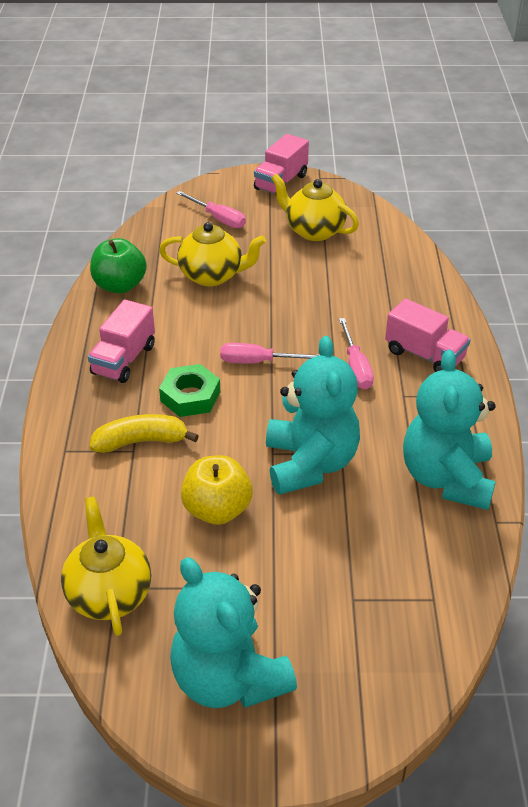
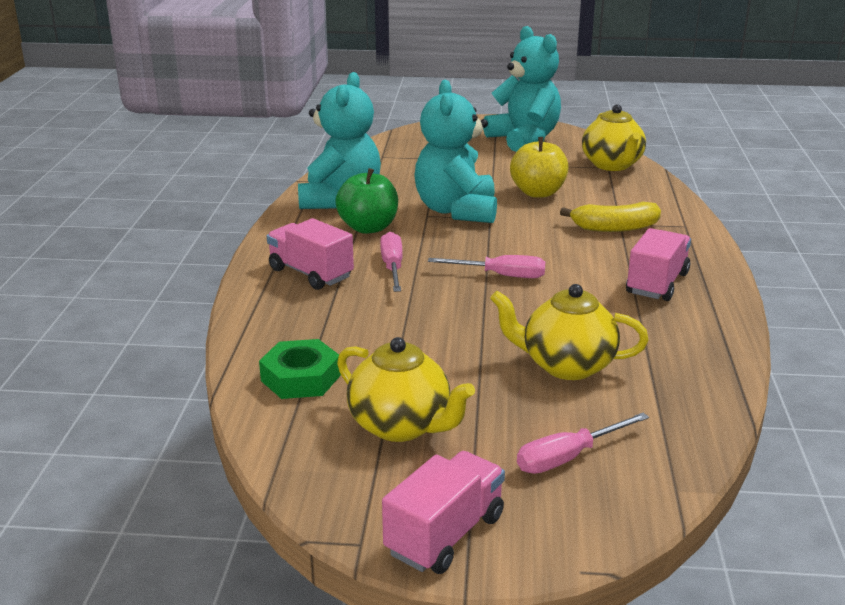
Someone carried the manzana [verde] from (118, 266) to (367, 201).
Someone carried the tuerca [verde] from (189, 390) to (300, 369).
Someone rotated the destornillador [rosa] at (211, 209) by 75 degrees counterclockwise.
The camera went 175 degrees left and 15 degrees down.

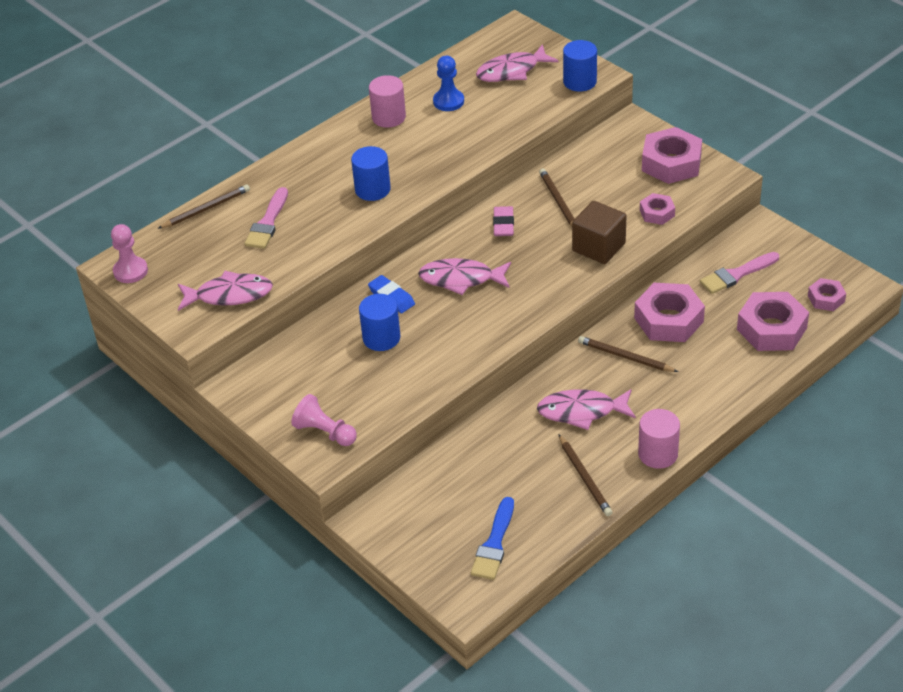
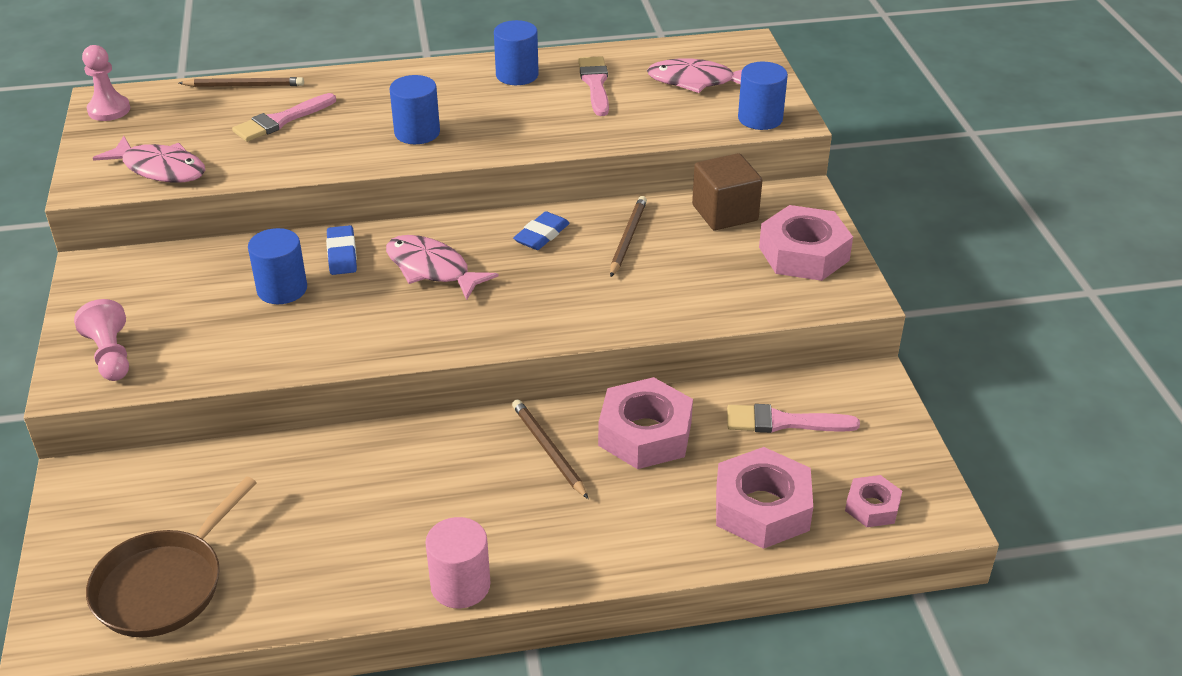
Someone repainted the cilindro [rosa] at (387, 101), which became the cilindro [azul] at (516, 52).
Someone swapped the peón [azul] at (448, 83) for the pincel [rosa] at (593, 86).
Someone swapped the pincel [azul] at (492, 538) for the sartén [marrón] at (171, 556).
Someone repainted the goma de borrar [rosa] at (503, 221), which became the goma de borrar [azul] at (541, 230).
Someone took away the pez [rosa] at (586, 409).
Someone took away the lápiz [marrón] at (586, 475).
Someone carried the cubo [marrón] from (599, 232) to (727, 191).
Someone took away the tuerca [rosa] at (657, 209).
The camera went 30 degrees right and 5 degrees down.

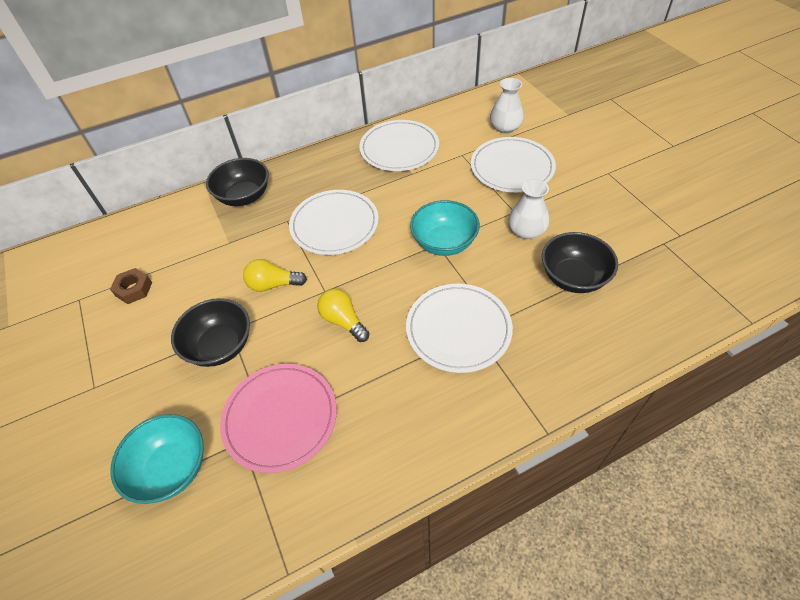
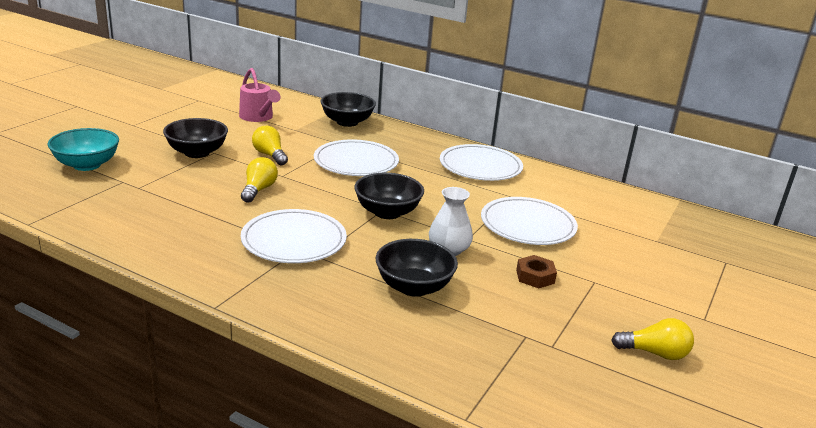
Someone carried the tuerca [marrón] from (131, 286) to (536, 272).
Someone took away the plato [rosa] at (278, 418).
Someone repainted the cuenco [turquesa] at (445, 228), which became the cuenco [negro] at (389, 196).
Someone took away the florero [blanco] at (507, 106).
Someone put down the regadera [rosa] at (260, 95).
Someone put down the bombilla [amarillo] at (652, 339).
The camera went 50 degrees right and 25 degrees down.

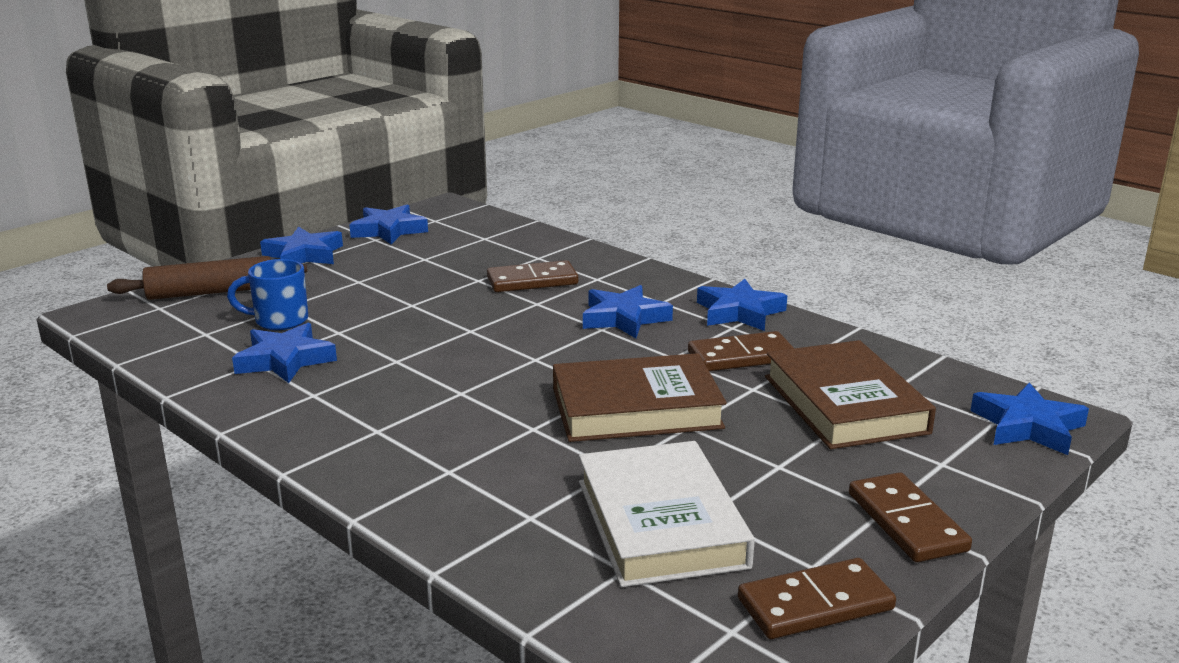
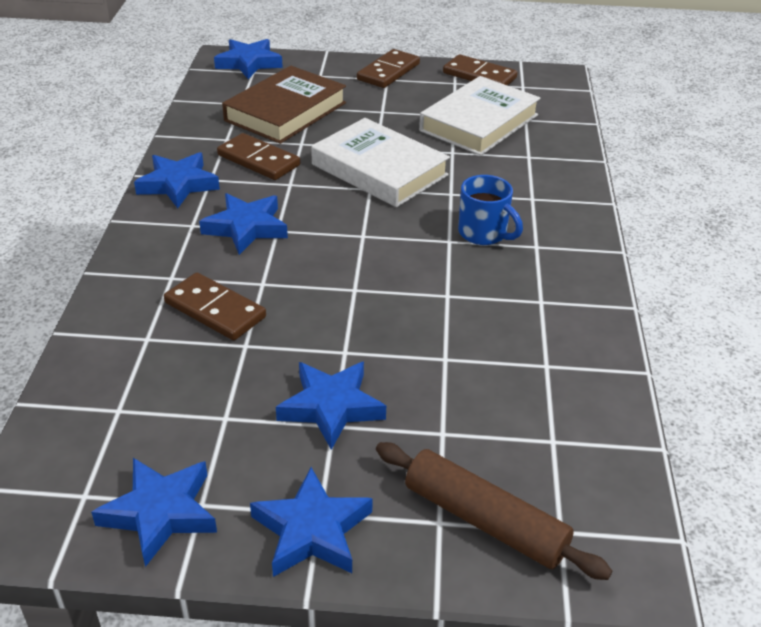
Someone carried the taza [azul] from (267, 294) to (490, 210).
Someone carried the estrella [azul] from (284, 353) to (331, 406).
Someone repainted the libro [marrón] at (640, 397), which became the libro [blanco] at (380, 162).
The camera went 130 degrees left and 15 degrees up.

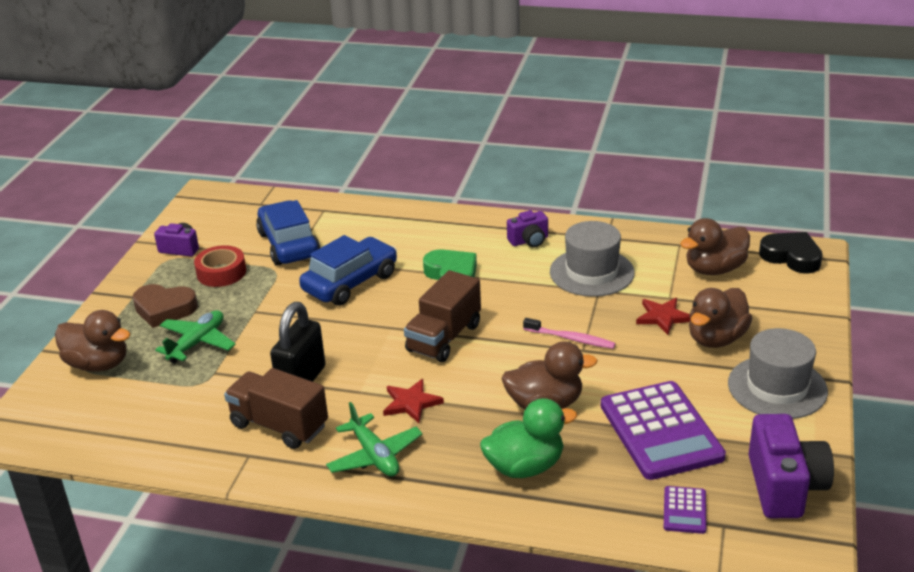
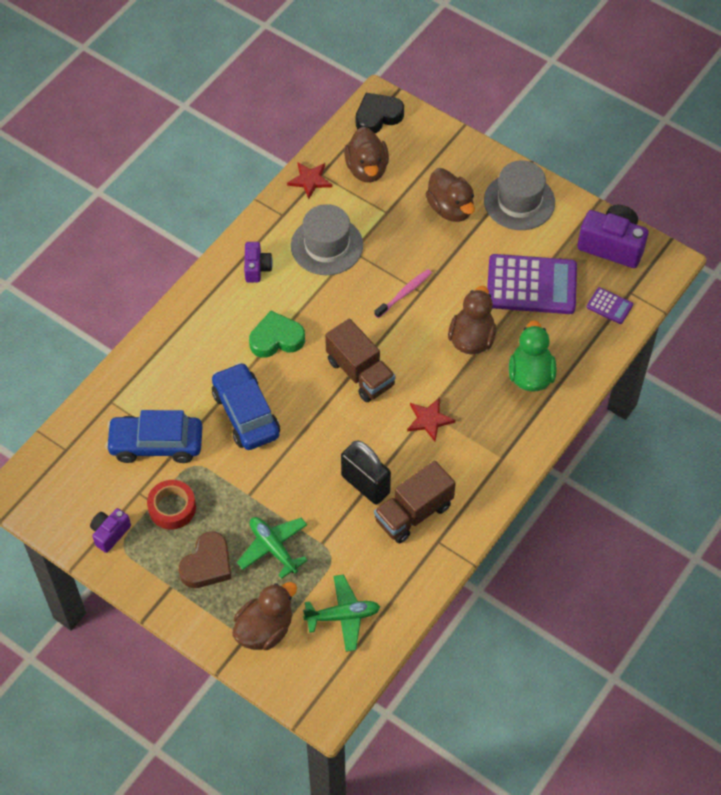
Someone carried the avión [verde] from (374, 439) to (341, 613).
Someone carried the estrella [rojo] from (663, 316) to (309, 180).
The camera went 70 degrees left and 25 degrees up.

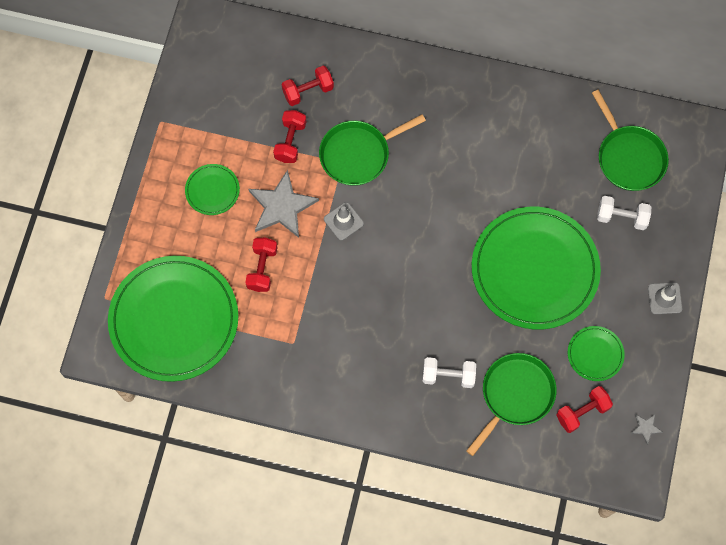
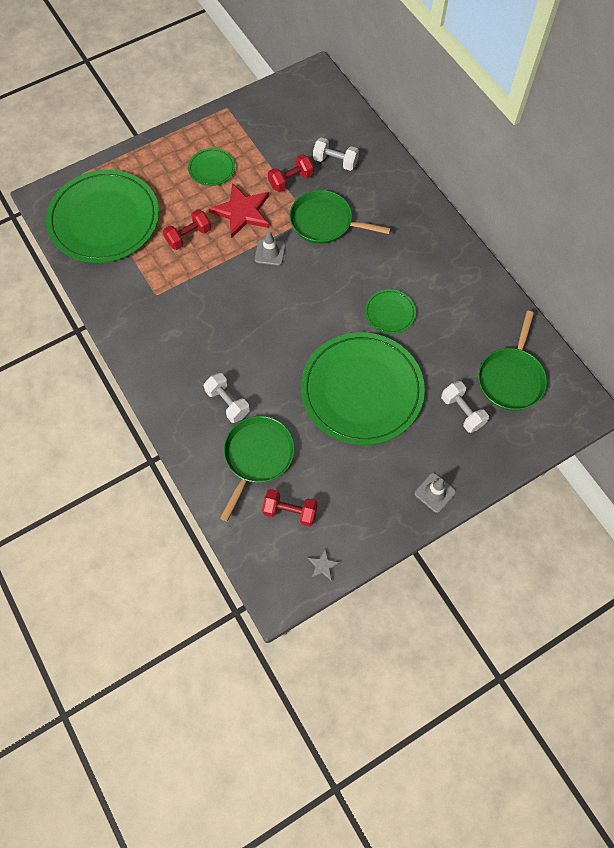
Someone repainted the estrella [gris] at (284, 204), which became the estrella [rojo] at (239, 210).
Someone repainted the mancuerna [rojo] at (308, 86), which became the mancuerna [blanco] at (336, 154).
Someone rotated the sartén [verde] at (511, 404) by 60 degrees counterclockwise.
Someone carried the plato [verde] from (596, 353) to (390, 311).
The camera went 45 degrees right and 5 degrees down.

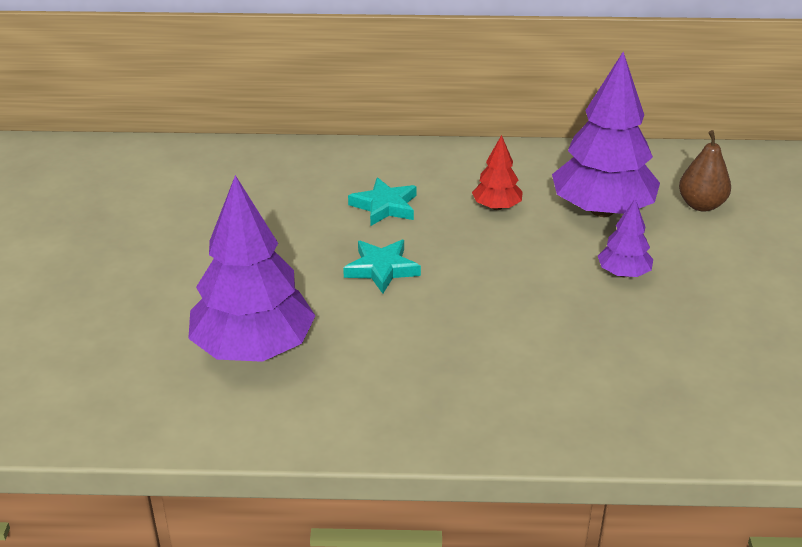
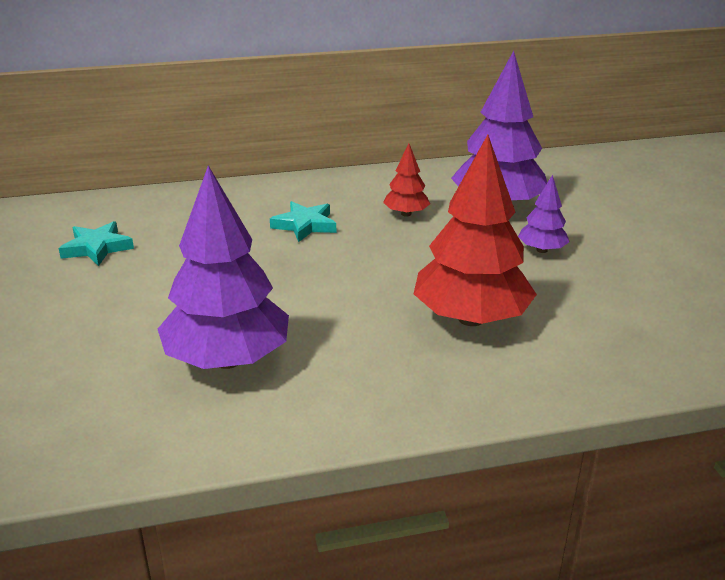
Someone carried the estrella [turquesa] from (382, 267) to (96, 243).
Someone took away the pera [marrón] at (705, 171).
Someone put down the árbol [rojo] at (475, 230).
The camera went 15 degrees left and 5 degrees down.

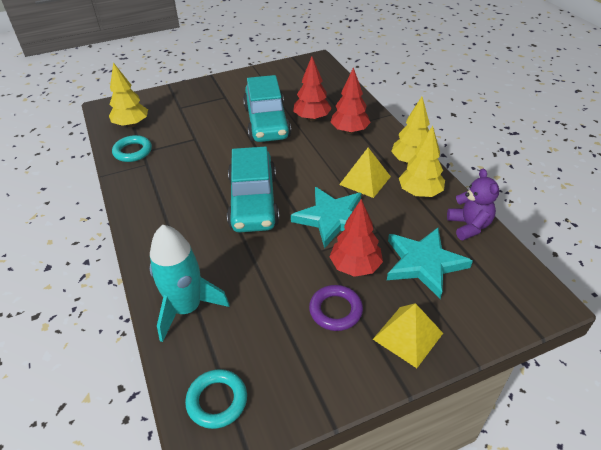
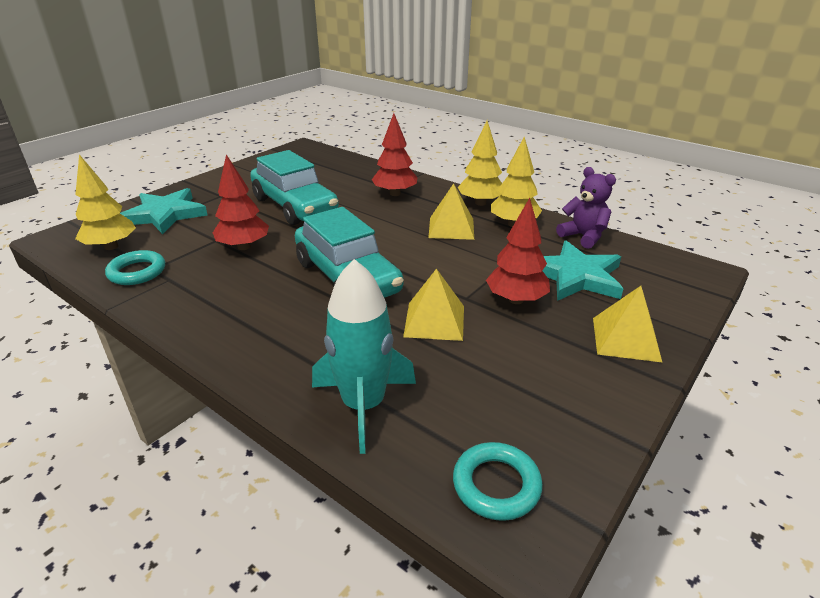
Someone carried the estrella [turquesa] from (326, 218) to (164, 211).
Someone carried the árbol [rojo] from (312, 89) to (241, 202).
Someone took away the anillo [morado] at (336, 308).
Someone put down the pirámide [amarillo] at (433, 305).
The camera went 30 degrees left and 10 degrees down.

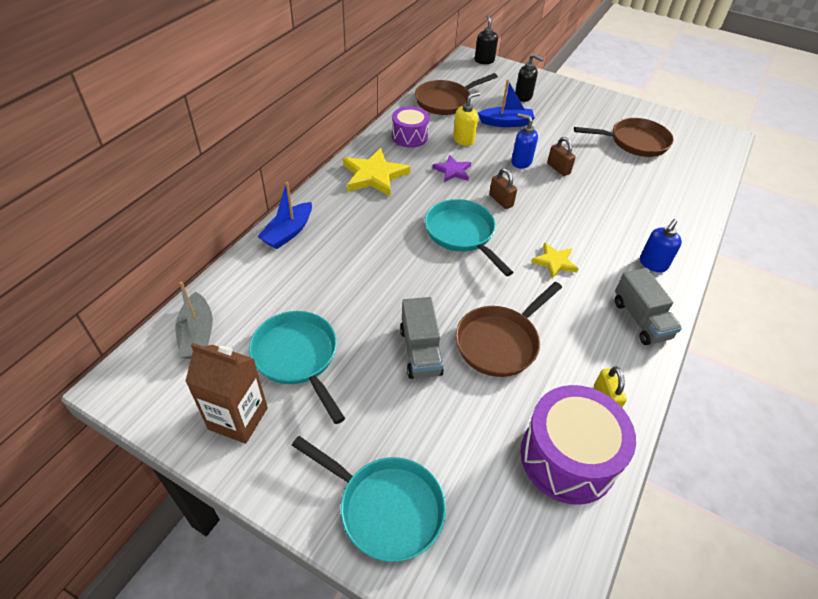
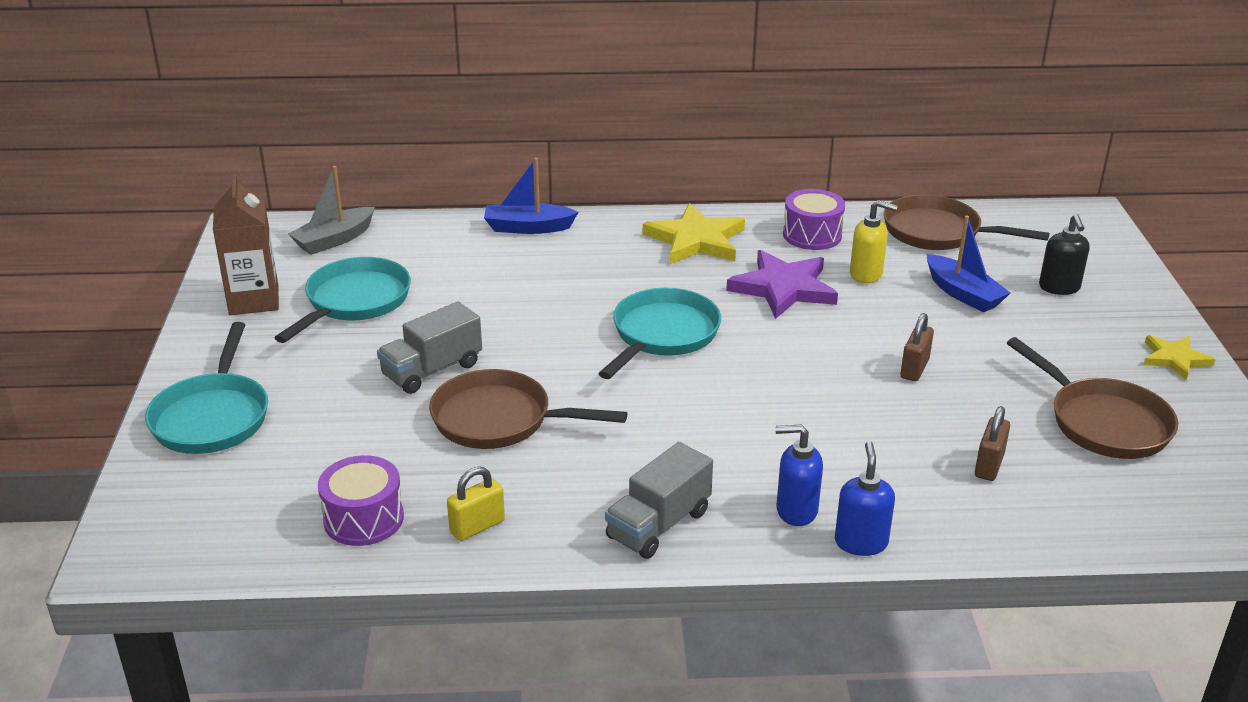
Someone scaled the estrella [morado] at (451, 168) by 1.71.
Someone took away the dispensador de jabón [negro] at (486, 39).
Someone carried the candado [marrón] from (503, 188) to (992, 443).
Someone carried the dispensador de jabón [azul] from (524, 141) to (865, 498).
Someone scaled the tambor [morado] at (578, 445) by 0.61.
Someone carried the estrella [amarillo] from (554, 260) to (1179, 357).
The camera went 60 degrees right and 15 degrees down.

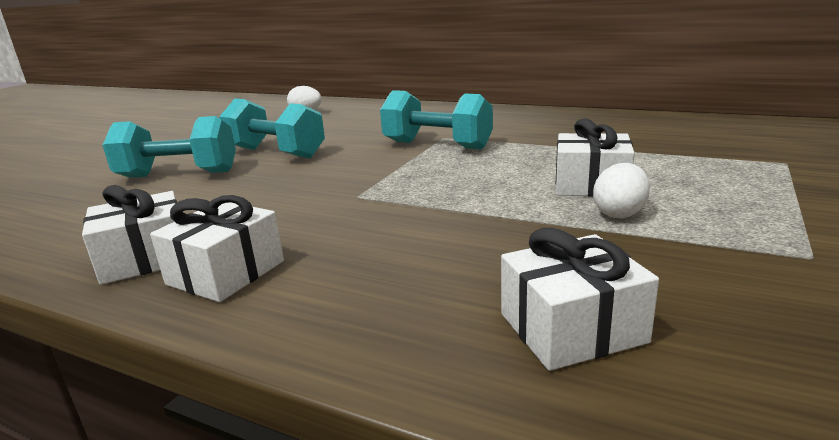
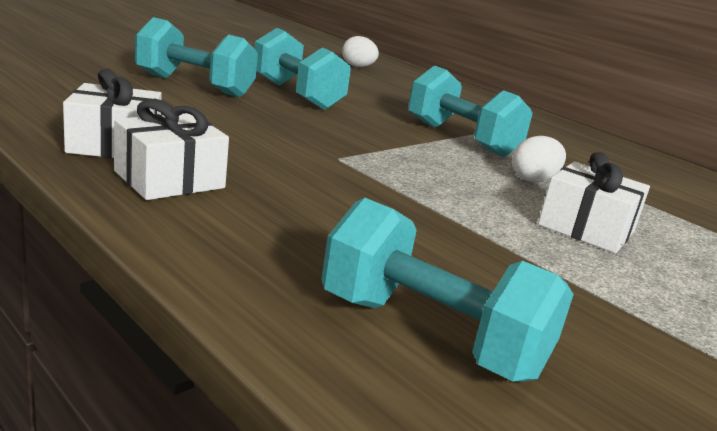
Someone swapped the regalo [blanco] at (580, 299) for the mancuerna [turquesa] at (447, 290).
Someone carried the huevo [blanco] from (621, 190) to (539, 159).
The camera went 15 degrees right and 0 degrees up.

